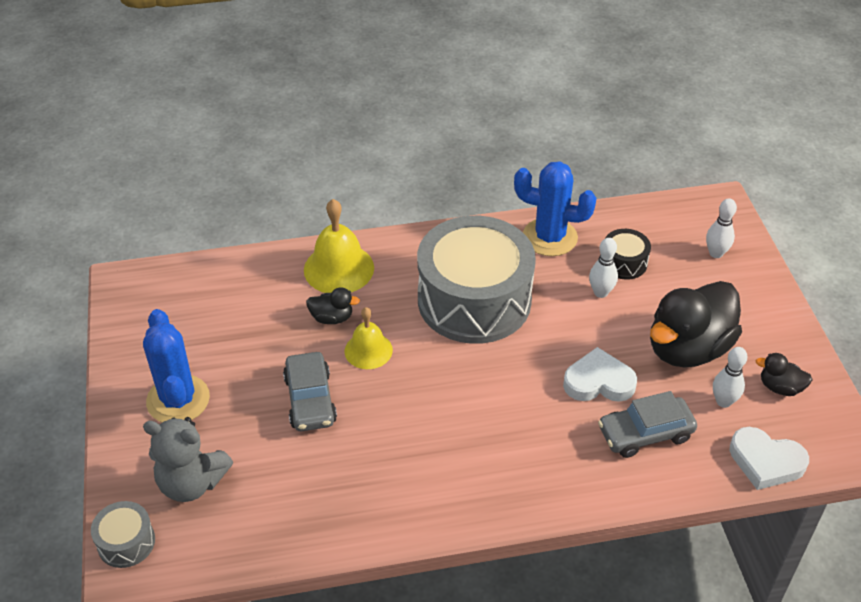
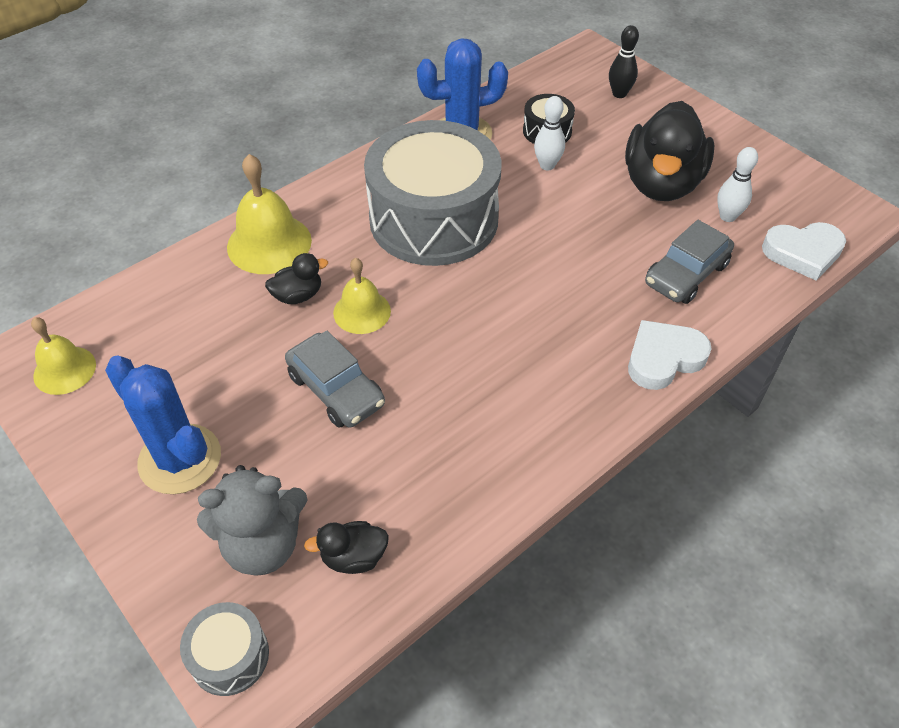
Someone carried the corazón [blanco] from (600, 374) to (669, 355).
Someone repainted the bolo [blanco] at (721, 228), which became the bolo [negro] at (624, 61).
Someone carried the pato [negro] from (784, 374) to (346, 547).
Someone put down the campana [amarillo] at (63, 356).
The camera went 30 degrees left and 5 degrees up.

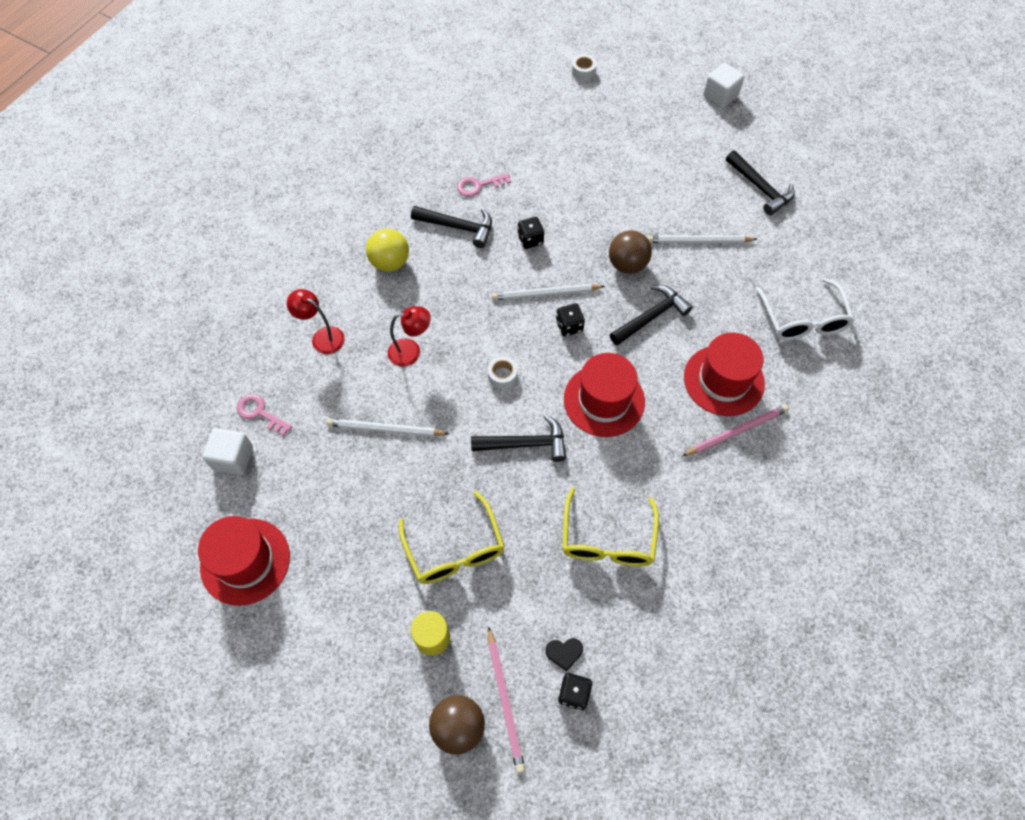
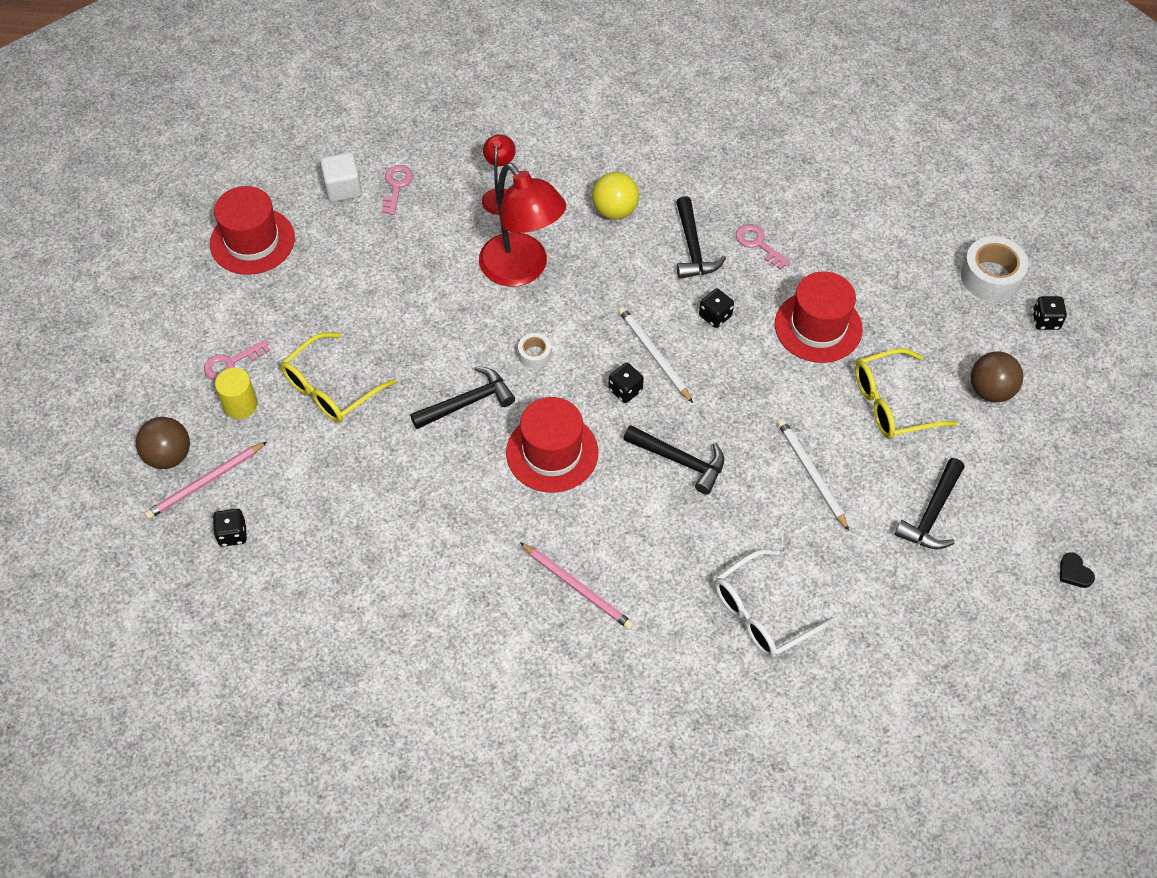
Someone took away the lápiz [blanco] at (387, 427).
Someone scaled the lámpara [rojo] at (409, 336) by 1.94.
Someone rotated the martillo [negro] at (519, 438) by 90 degrees counterclockwise.
Someone carried the corazón [negro] from (564, 655) to (1077, 570).
Someone carried the gafas [amarillo] from (610, 527) to (906, 393).
Someone scaled the cinta adhesiva [blanco] at (584, 67) by 1.90.
Someone carried the pelota [marrón] from (630, 252) to (997, 377).
Someone carried the sombrero [rojo] from (724, 374) to (819, 317).
Someone took away the cubo [blanco] at (723, 85).
Someone put down the llave [rosa] at (237, 360).
Someone put down the dado [negro] at (1050, 313).
The camera went 65 degrees right and 5 degrees down.

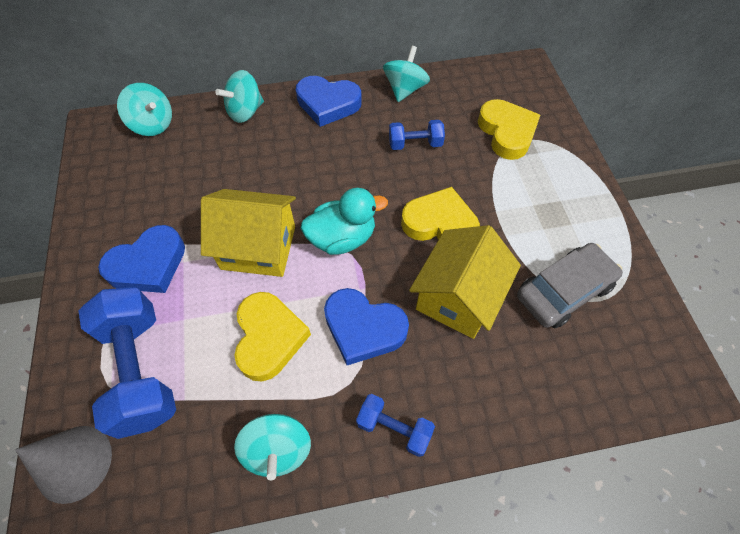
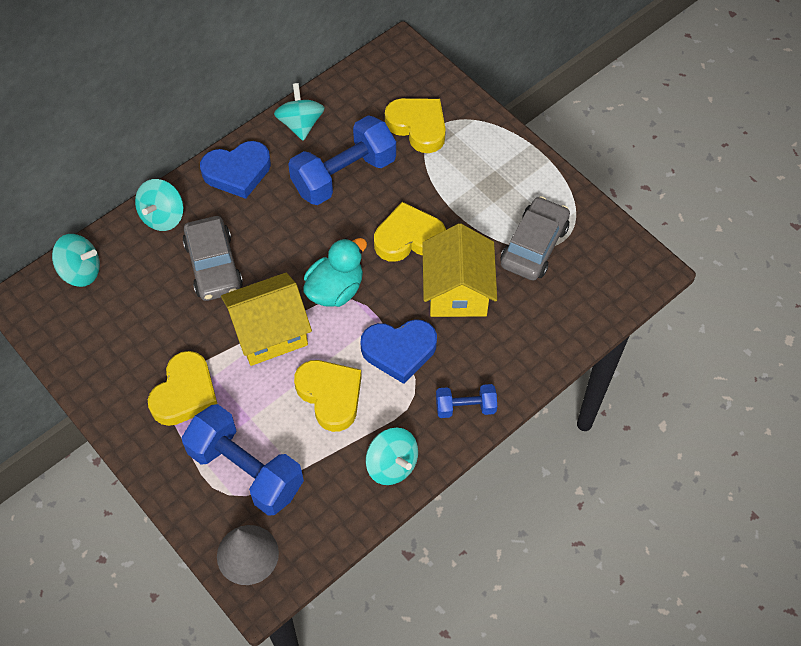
Someone repainted the corazón [azul] at (141, 259), which became the corazón [amarillo] at (182, 388).
Someone scaled the mancuerna [azul] at (417, 135) by 1.94.
Someone put down the coche [gris] at (213, 258).
The camera went 30 degrees left and 0 degrees up.

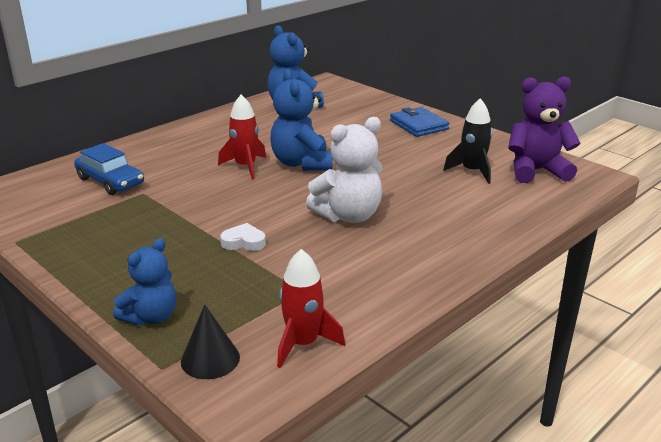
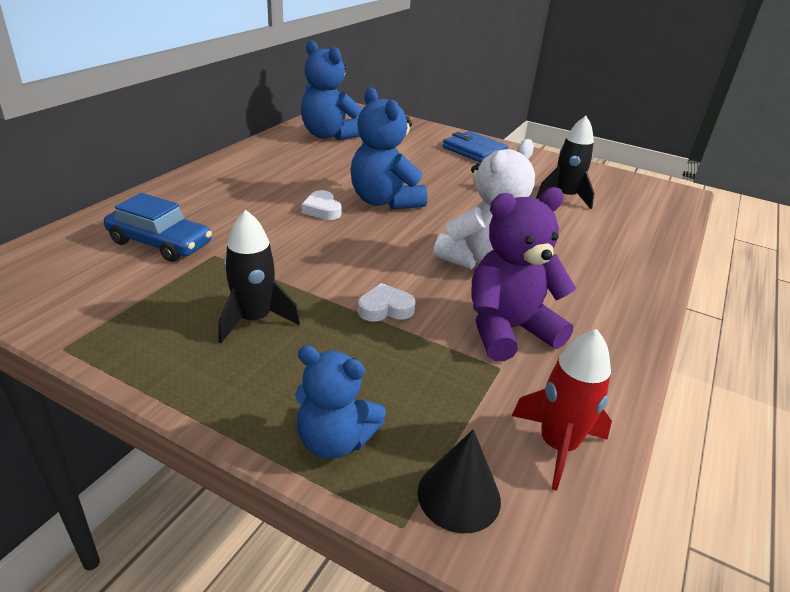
Someone rotated the osito [azul] at (144, 281) by 90 degrees clockwise.
Someone swapped the cohete [rojo] at (242, 136) for the corazón [blanco] at (322, 205).
Someone carried the osito [morado] from (544, 129) to (523, 274).
Someone put down the cohete [negro] at (259, 276).
The camera went 20 degrees left and 5 degrees up.

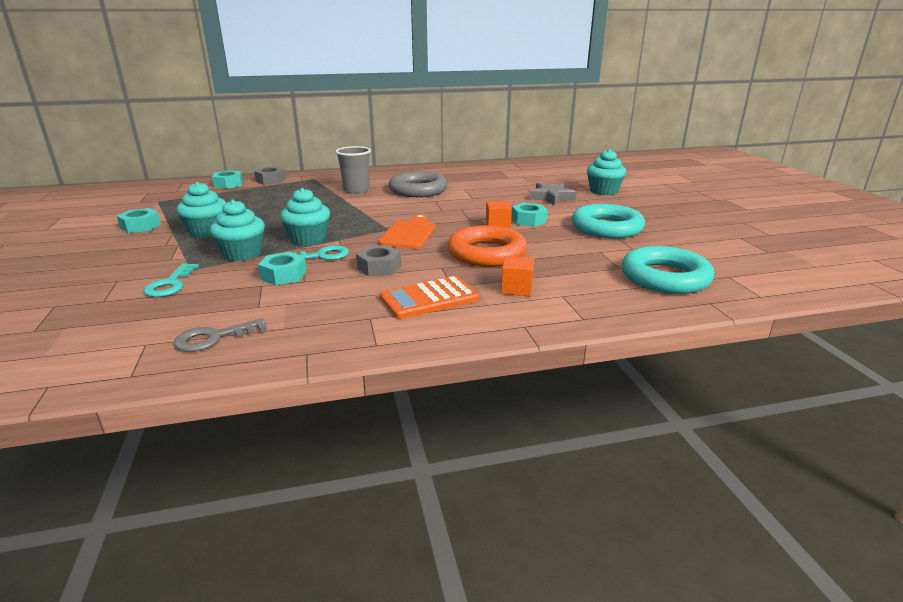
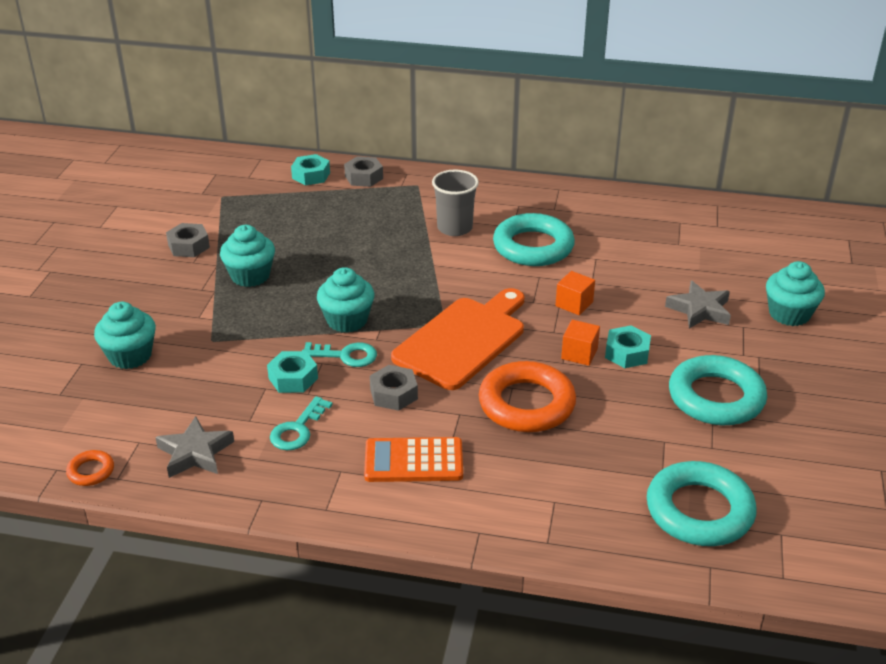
Someone repainted the tuerca [turquesa] at (139, 220), which became the tuerca [gris] at (188, 240).
Someone carried the llave [turquesa] from (171, 280) to (301, 423).
Someone swapped the llave [gris] at (220, 335) for the estrella [gris] at (194, 447).
Someone carried the magdalena [turquesa] from (237, 230) to (125, 335).
Someone scaled the tabla de cortar [naranja] at (407, 231) by 1.55.
Someone repainted the anillo [gris] at (418, 184), which became the anillo [turquesa] at (534, 239).
Someone carried the cubo [naranja] from (517, 276) to (575, 293).
Someone put down the anillo [naranja] at (90, 468).
The camera went 25 degrees right and 10 degrees up.

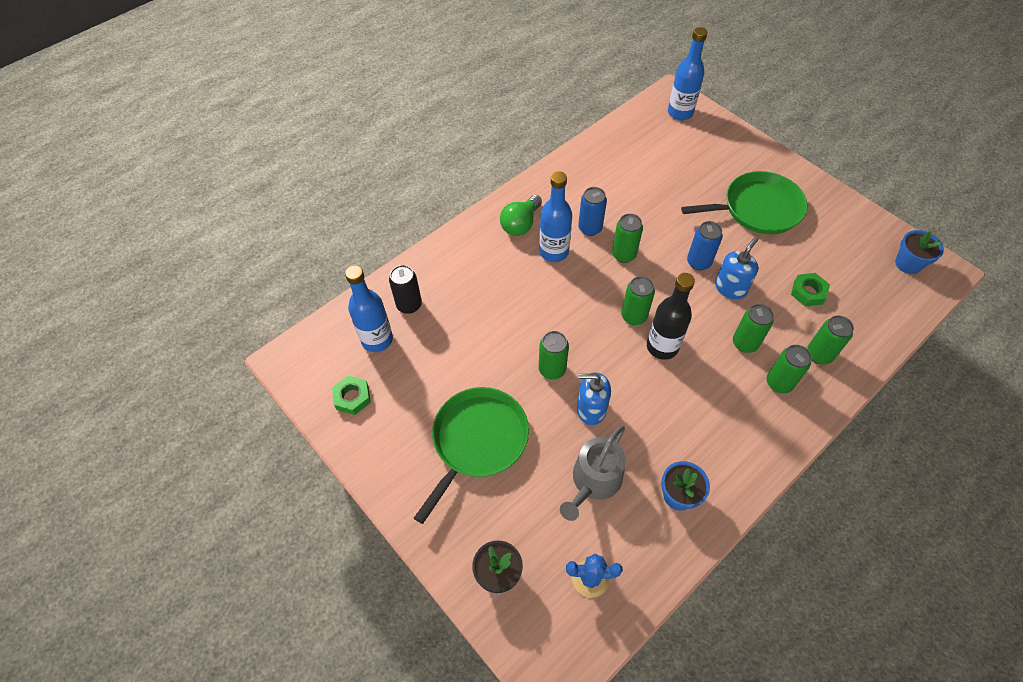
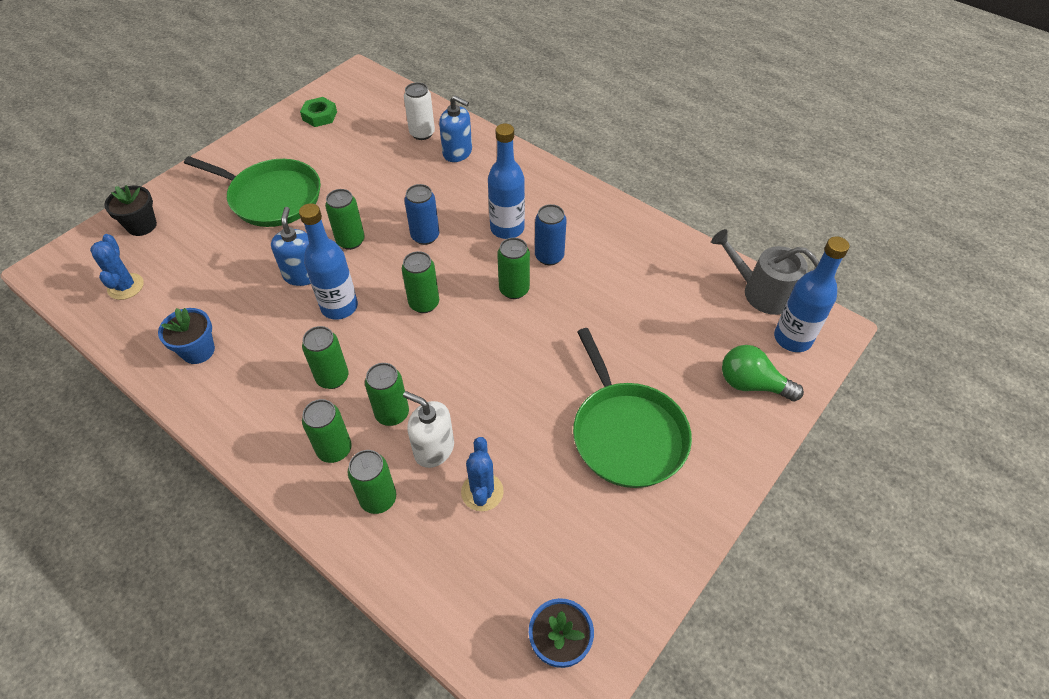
Someone carried the botella [azul] from (369, 308) to (328, 261).
Someone repainted the lata [negro] at (405, 289), which became the lata [blanco] at (419, 111).
Someone carried the bombilla [verde] from (521, 215) to (763, 373).
Someone carried the regadera [gris] from (593, 473) to (765, 272).
Someone took away the botella [negro] at (671, 316).
Someone carried the lata [azul] from (705, 245) to (421, 214).
Someone carried the dispensador de jabón [azul] from (737, 268) to (455, 128).
Someone swapped the tuerca [verde] at (810, 289) for the cactus [azul] at (482, 474).
Someone put down the lata [verde] at (325, 357).
Someone put down the dispensador de jabón [blanco] at (428, 429).
The camera went 80 degrees right and 5 degrees down.

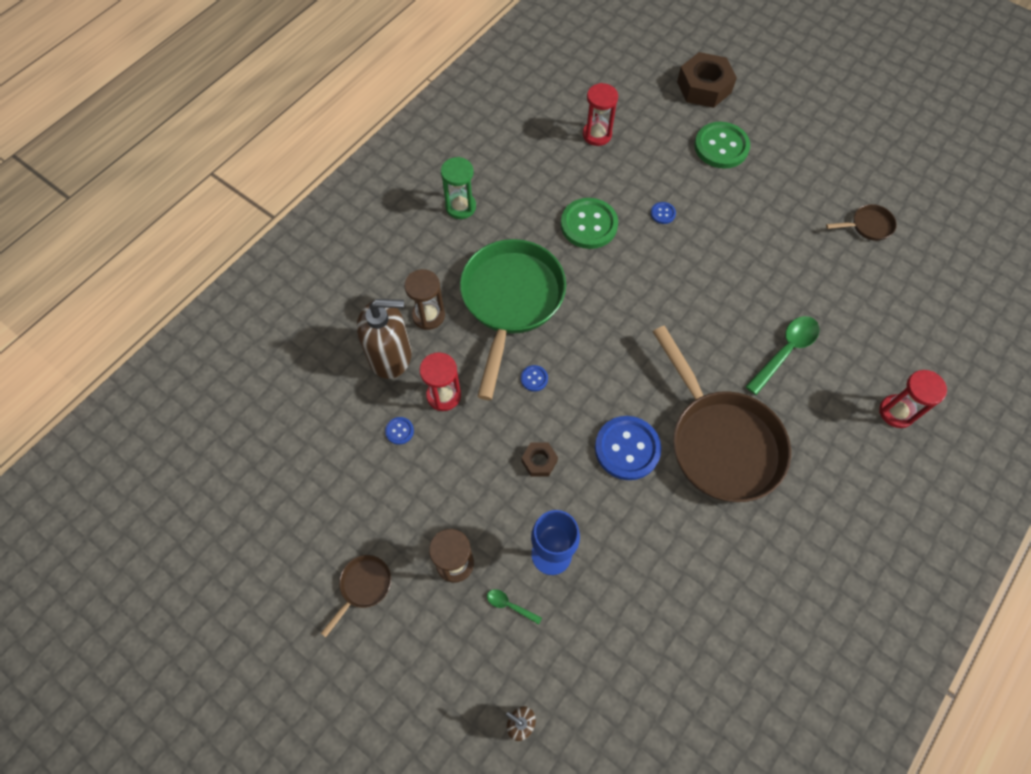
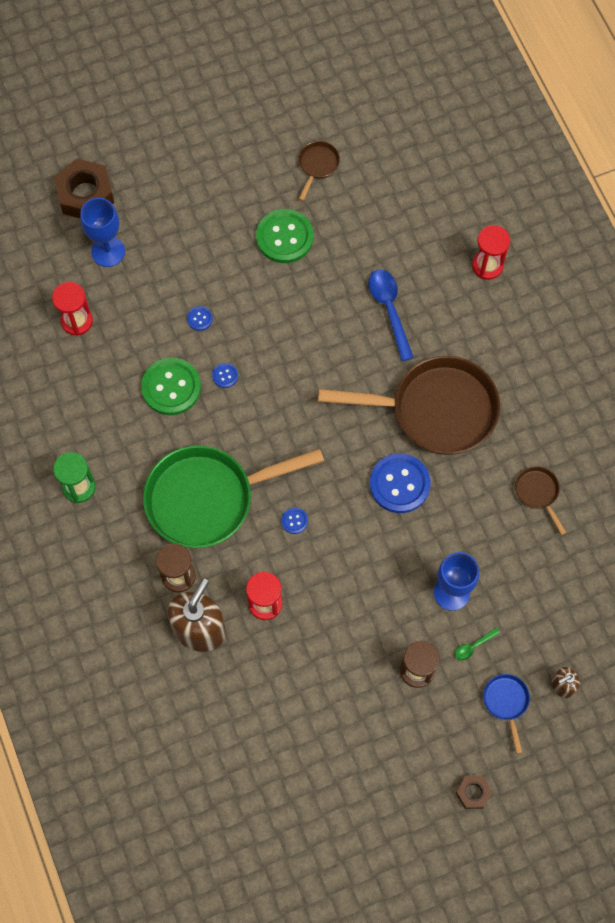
Someone carried the sartén [marrón] from (356, 596) to (540, 500).
Someone carried the botón [azul] from (399, 431) to (225, 375).
Someone rotated the sartén [verde] at (513, 319) by 60 degrees counterclockwise.
Someone carried the tuerca [marrón] from (539, 459) to (473, 792).
Someone carried the botón [verde] from (722, 145) to (284, 236).
Someone repainted the cuchara [verde] at (782, 355), which became the cuchara [azul] at (391, 315).
Someone put down the copa [azul] at (102, 232).
Someone put down the sartén [azul] at (506, 714).
The camera went 60 degrees left and 5 degrees up.

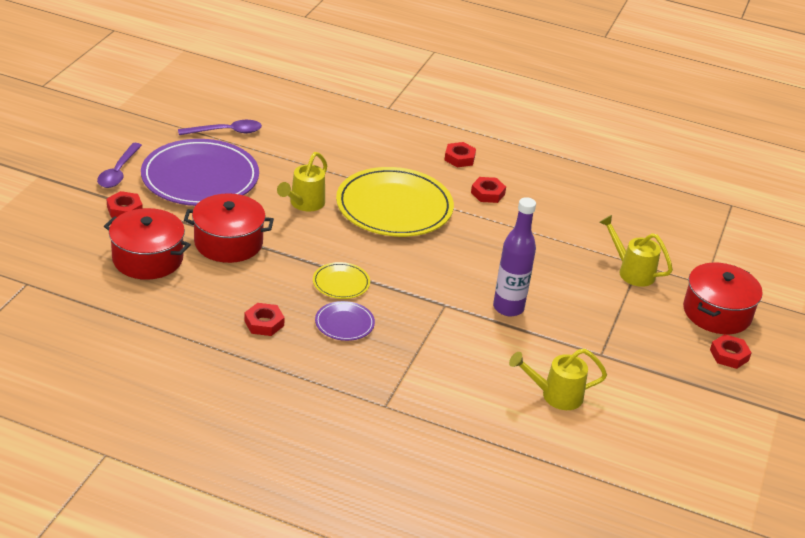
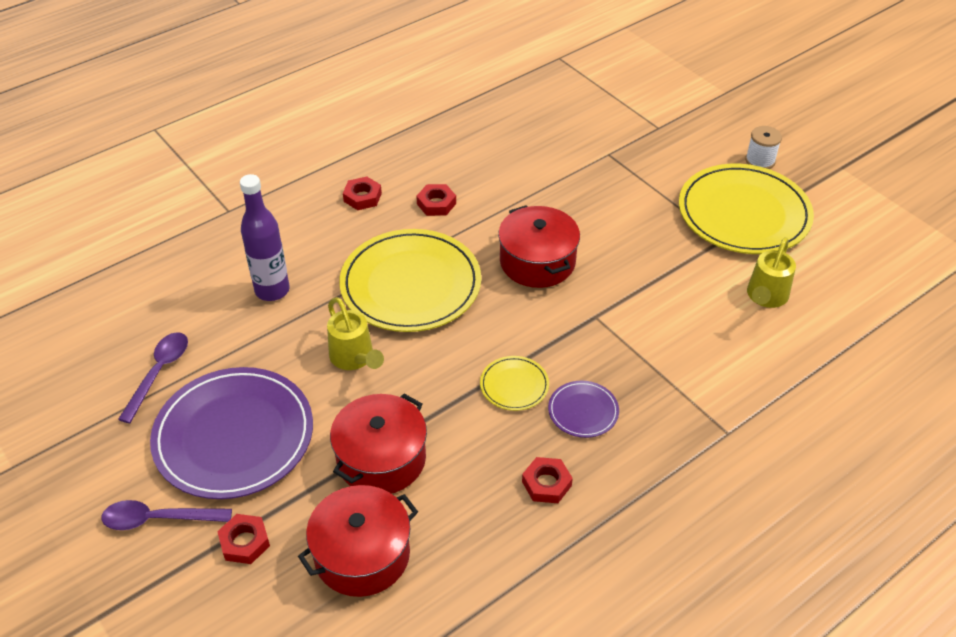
Someone rotated the cuchara [morado] at (119, 165) by 135 degrees clockwise.
Someone carried the botella [morado] from (514, 257) to (265, 237).
Someone took away the regadera [amarillo] at (636, 251).
Someone carried the olla [rojo] from (723, 298) to (539, 246).
Someone swapped the tuerca [rojo] at (731, 351) for the carrete [blanco] at (763, 147).
Someone put down the plato [amarillo] at (746, 209).
The camera went 55 degrees left and 10 degrees up.

